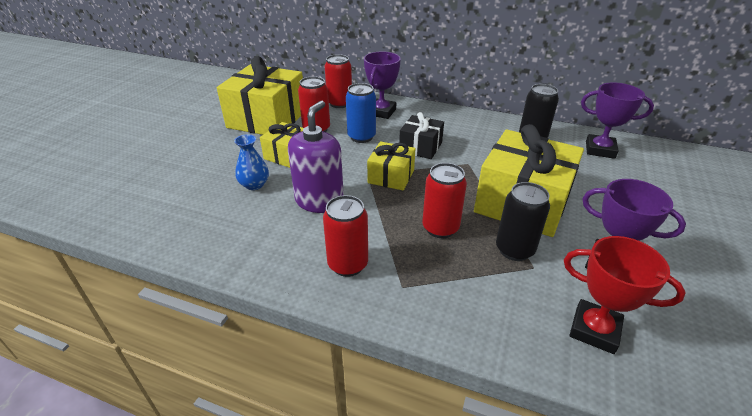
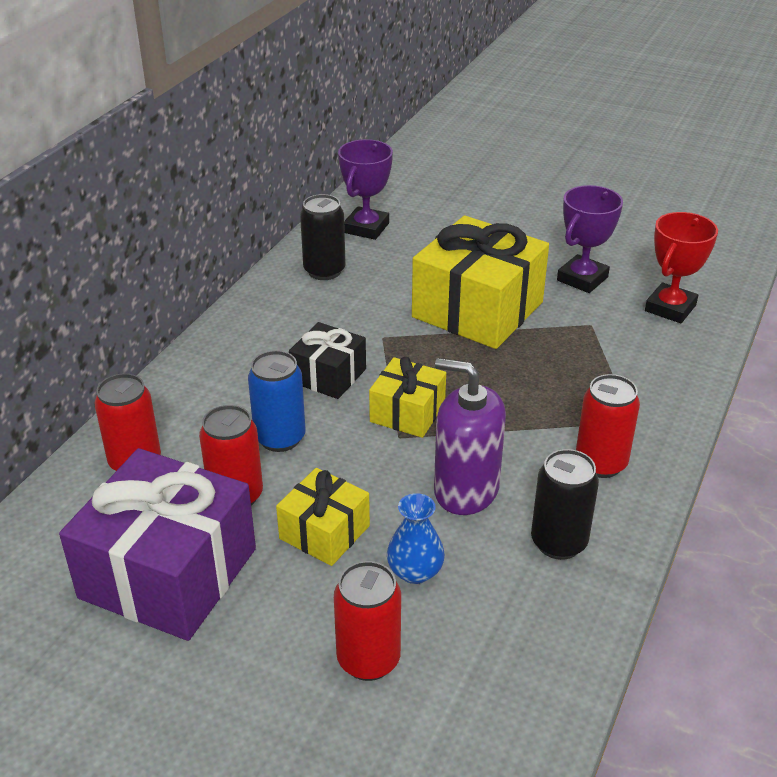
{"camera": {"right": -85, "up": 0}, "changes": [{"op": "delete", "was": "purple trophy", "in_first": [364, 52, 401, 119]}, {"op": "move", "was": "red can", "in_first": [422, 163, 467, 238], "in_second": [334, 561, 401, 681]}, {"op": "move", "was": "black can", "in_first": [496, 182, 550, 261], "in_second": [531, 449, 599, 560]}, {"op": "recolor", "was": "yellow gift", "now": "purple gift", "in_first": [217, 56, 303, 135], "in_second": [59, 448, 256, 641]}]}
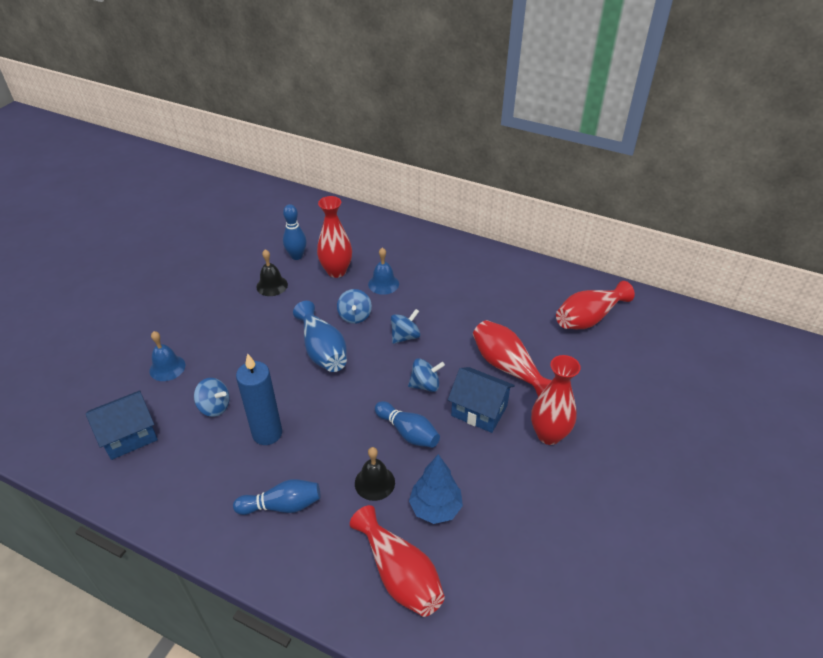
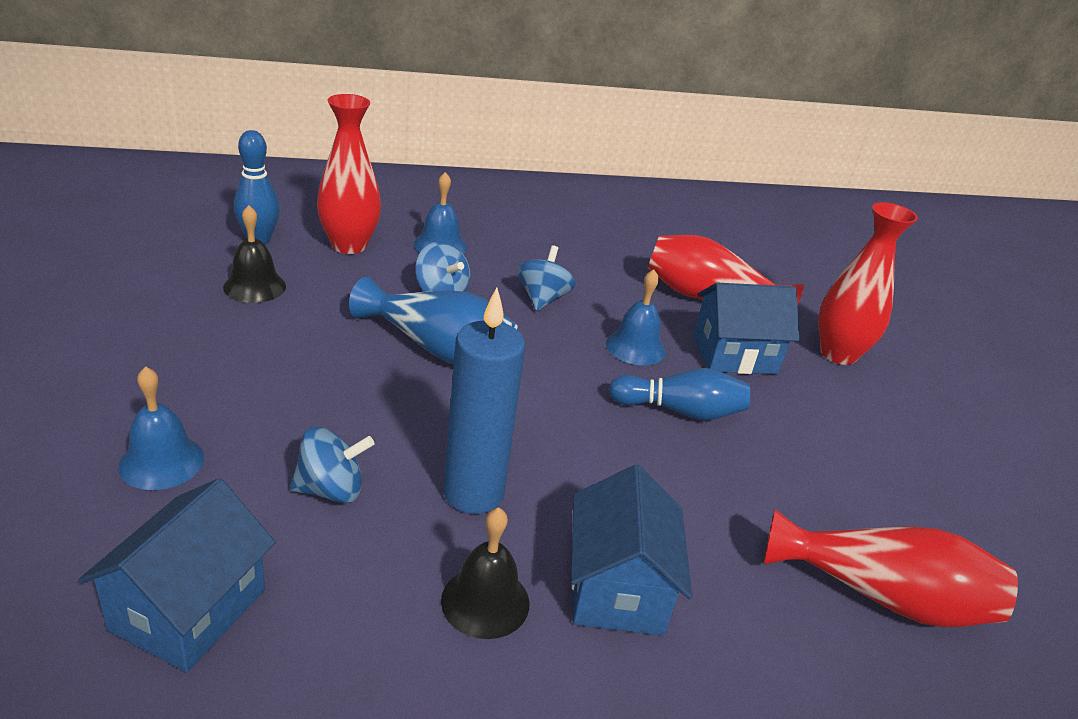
{"camera": {"right": -40, "up": -10}, "changes": [{"op": "delete", "was": "blue tree", "in_first": [409, 454, 463, 524]}, {"op": "delete", "was": "red vase", "in_first": [556, 281, 635, 329]}, {"op": "move", "was": "black bell", "in_first": [355, 447, 395, 501], "in_second": [441, 507, 529, 639]}, {"op": "replace", "was": "blue bowling pin", "now": "blue house", "in_first": [233, 479, 321, 515], "in_second": [571, 464, 692, 636]}, {"op": "replace", "was": "blue spinning top", "now": "blue bell", "in_first": [408, 358, 445, 392], "in_second": [606, 269, 666, 365]}]}
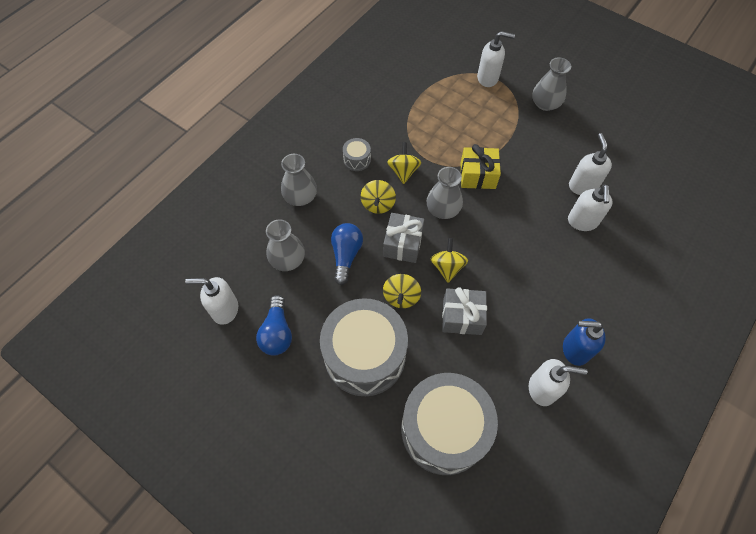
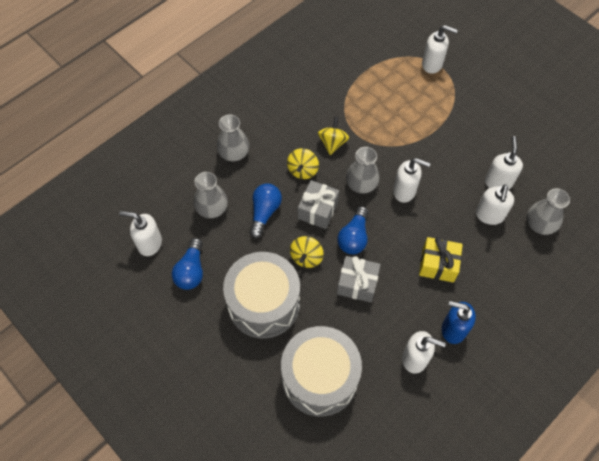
{"camera": {"right": 10, "up": 0}, "changes": [{"op": "delete", "was": "grey drum", "in_first": [343, 138, 371, 171]}, {"op": "insert", "now": "white soap dispenser", "in_second": [393, 158, 431, 203]}, {"op": "move", "was": "yellow gift", "in_first": [461, 144, 501, 189], "in_second": [419, 237, 463, 282]}, {"op": "move", "was": "grey vase", "in_first": [532, 57, 571, 111], "in_second": [526, 188, 570, 235]}, {"op": "replace", "was": "yellow spinning top", "now": "blue light bulb", "in_first": [431, 238, 468, 283], "in_second": [337, 206, 368, 254]}]}
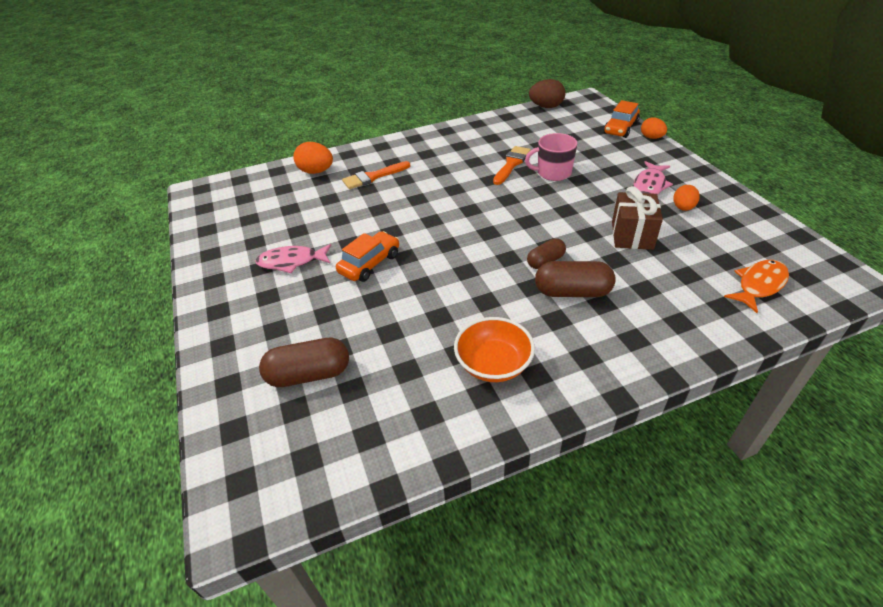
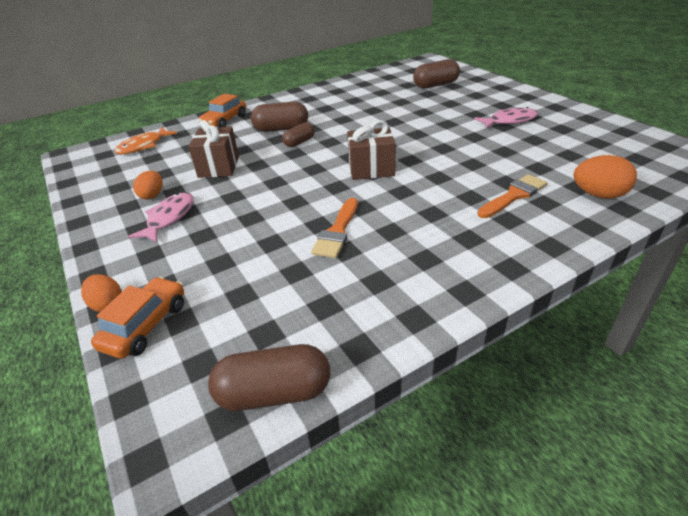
{"camera": {"right": 170, "up": -5}, "changes": [{"op": "delete", "was": "orange bowl", "in_first": [454, 317, 535, 382]}, {"op": "delete", "was": "pink mug", "in_first": [525, 133, 577, 181]}, {"op": "insert", "now": "brown gift", "in_second": [347, 120, 396, 180]}, {"op": "move", "was": "orange car", "in_first": [336, 231, 399, 282], "in_second": [199, 94, 246, 127]}, {"op": "replace", "was": "brown egg", "now": "brown capsule", "in_first": [529, 79, 566, 108], "in_second": [208, 344, 330, 411]}]}
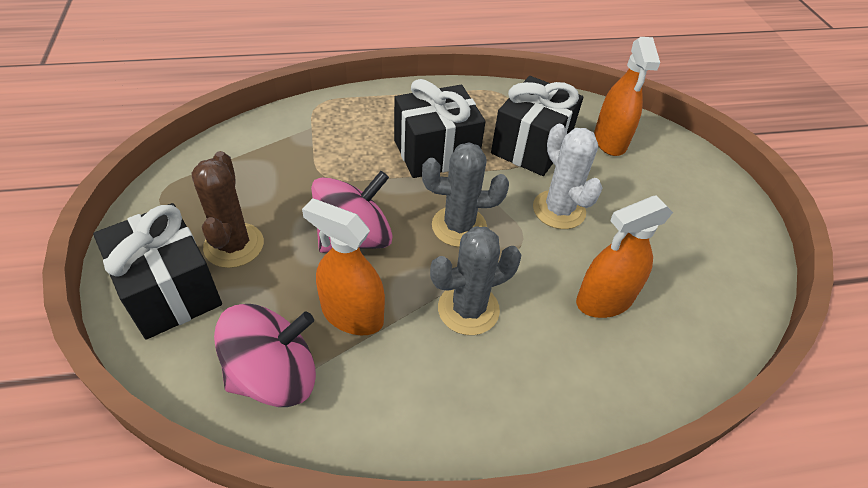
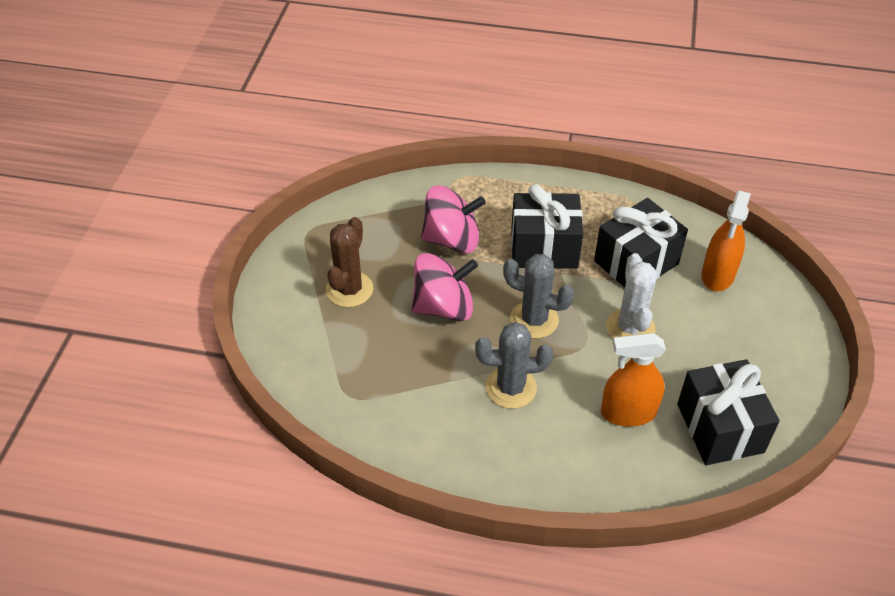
{"camera": {"right": 25, "up": 0}, "changes": [{"op": "delete", "was": "orange spray bottle", "in_first": [302, 198, 385, 335]}, {"op": "move", "was": "black gift", "in_first": [93, 203, 222, 340], "in_second": [677, 359, 780, 465]}, {"op": "move", "was": "pink spinning top", "in_first": [214, 304, 316, 407], "in_second": [421, 186, 486, 253]}]}
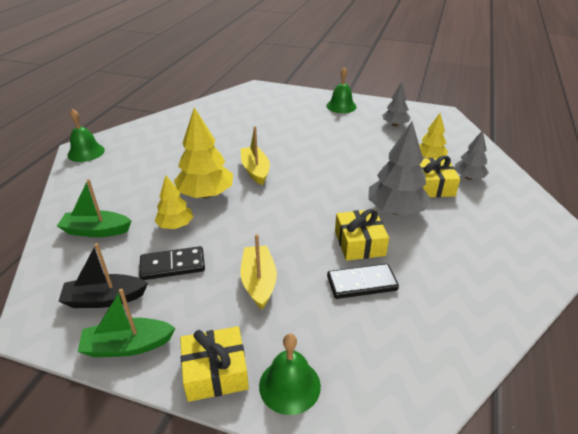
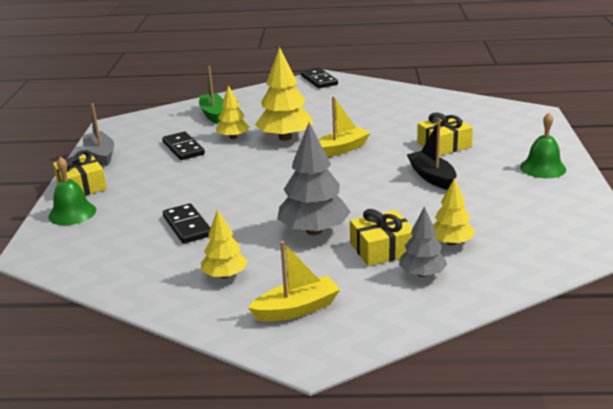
{"camera": {"right": 75, "up": -10}, "changes": [{"op": "delete", "was": "grey tree", "in_first": [382, 82, 411, 126]}, {"op": "insert", "now": "yellow tree", "in_second": [201, 209, 248, 279]}, {"op": "move", "was": "black boat", "in_first": [58, 243, 148, 308], "in_second": [407, 121, 457, 190]}, {"op": "move", "was": "yellow boat", "in_first": [241, 234, 277, 309], "in_second": [248, 241, 340, 322]}, {"op": "move", "was": "yellow gift", "in_first": [335, 209, 389, 261], "in_second": [417, 113, 473, 156]}, {"op": "replace", "was": "green bell", "now": "black domino", "in_first": [67, 109, 105, 162], "in_second": [301, 67, 338, 88]}, {"op": "recolor", "was": "green boat", "now": "grey boat", "in_first": [78, 289, 175, 357], "in_second": [83, 103, 114, 166]}]}
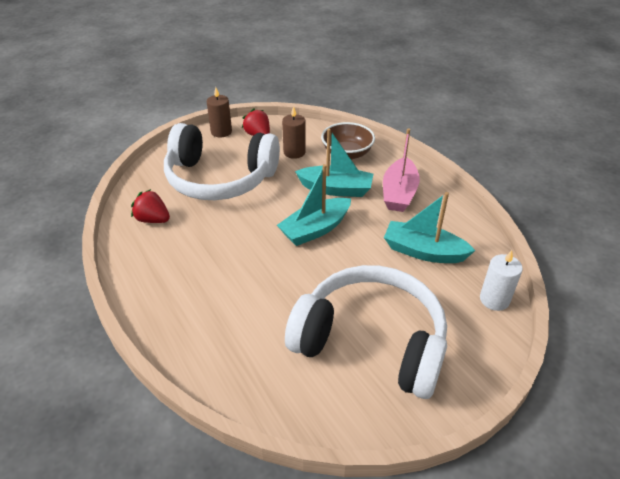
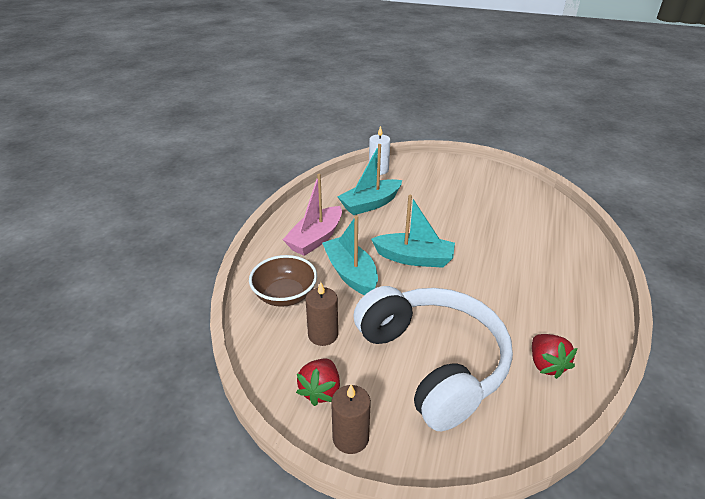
{"camera": {"right": -130, "up": -5}, "changes": [{"op": "delete", "was": "white headphones", "in_first": [285, 265, 447, 399]}, {"op": "rotate", "was": "pink boat", "in_first": [383, 128, 420, 212], "in_second": [283, 174, 342, 256], "clockwise": 150}, {"op": "rotate", "was": "turquoise boat", "in_first": [384, 192, 476, 263], "in_second": [337, 144, 402, 215], "clockwise": 75}]}
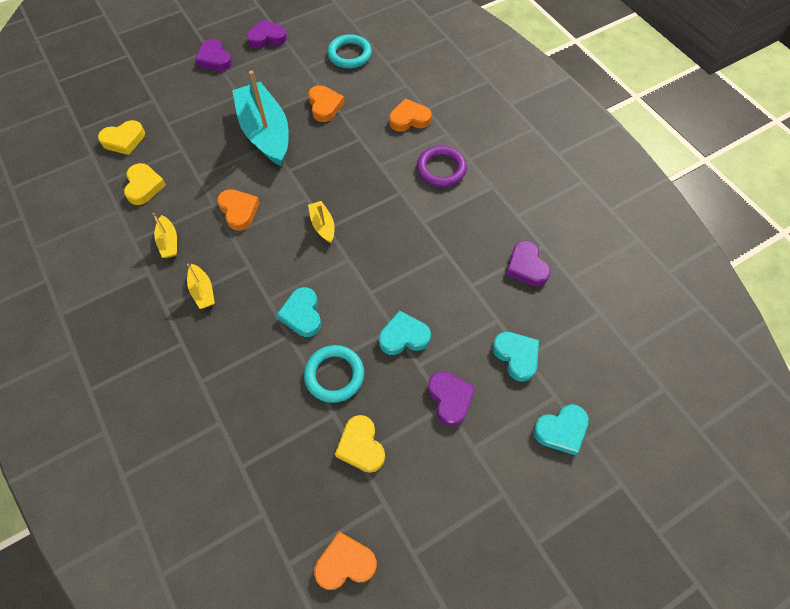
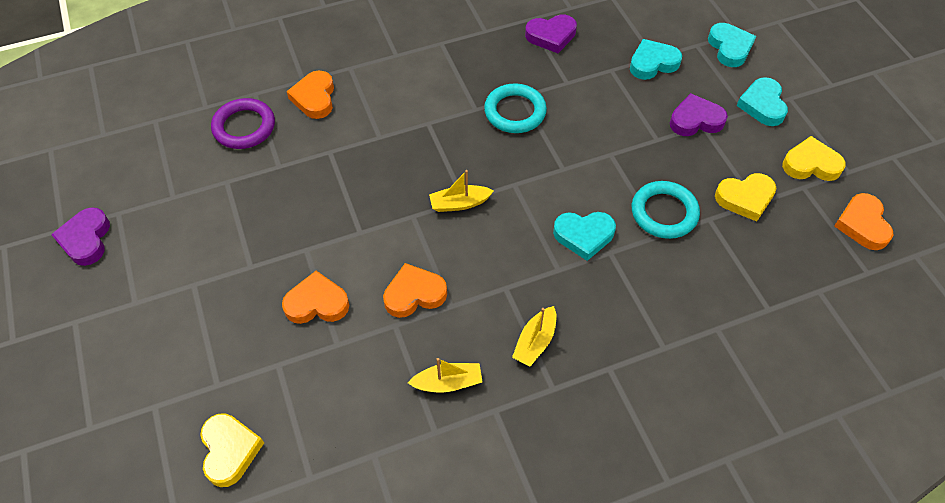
{"camera": {"right": -80, "up": -5}, "changes": [{"op": "delete", "was": "purple heart", "in_first": [195, 39, 232, 71]}, {"op": "delete", "was": "turquoise boat", "in_first": [232, 71, 289, 167]}, {"op": "move", "was": "yellow heart", "in_first": [124, 163, 166, 205], "in_second": [782, 136, 846, 181]}, {"op": "move", "was": "orange heart", "in_first": [308, 85, 345, 122], "in_second": [282, 271, 349, 324]}, {"op": "move", "was": "turquoise ring", "in_first": [327, 34, 372, 69], "in_second": [484, 84, 547, 133]}, {"op": "move", "was": "turquoise heart", "in_first": [379, 311, 431, 355], "in_second": [737, 77, 788, 126]}, {"op": "move", "was": "purple ring", "in_first": [417, 146, 467, 187], "in_second": [211, 98, 275, 149]}, {"op": "rotate", "was": "yellow boat", "in_first": [187, 264, 215, 309], "in_second": [512, 306, 556, 366], "clockwise": 135}]}
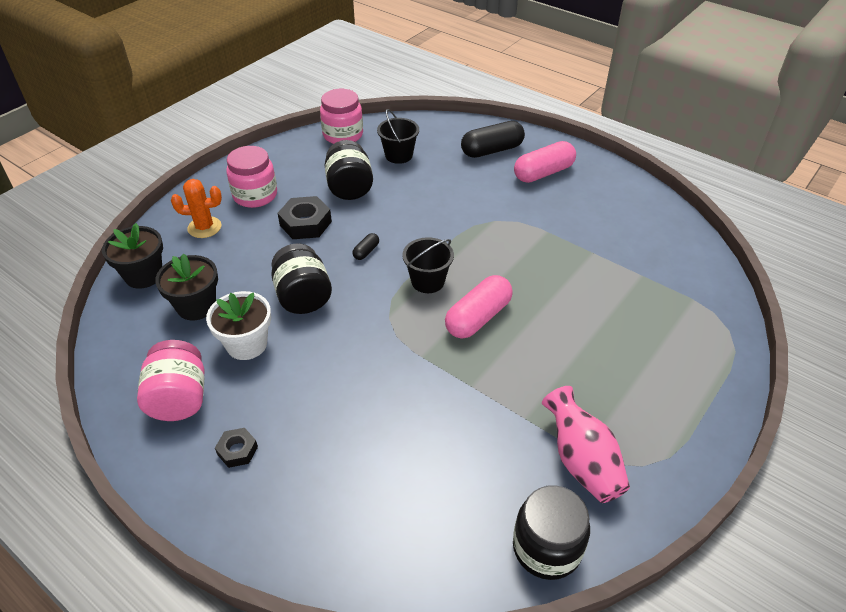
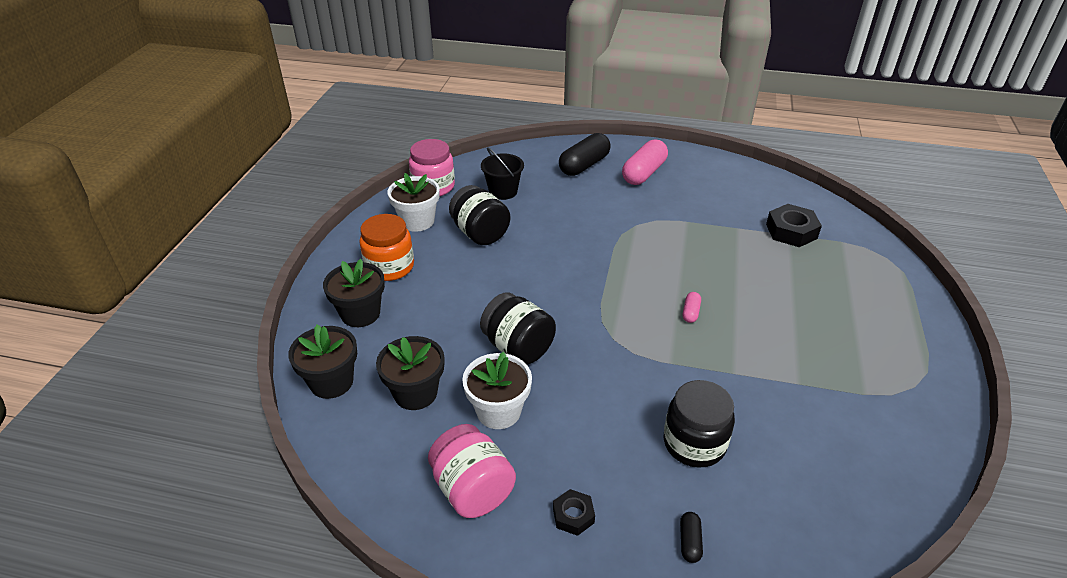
{"camera": {"right": -25, "up": -5}, "changes": [{"op": "delete", "was": "black bucket", "in_first": [402, 237, 454, 293]}, {"op": "delete", "was": "pink vase", "in_first": [542, 386, 630, 503]}, {"op": "insert", "now": "white flower pot", "in_second": [388, 173, 440, 232]}, {"op": "move", "was": "black nut", "in_first": [278, 196, 332, 239], "in_second": [766, 204, 822, 247]}, {"op": "move", "was": "black capsule", "in_first": [352, 233, 379, 260], "in_second": [680, 512, 703, 563]}, {"op": "move", "was": "black jar", "in_first": [513, 485, 590, 580], "in_second": [664, 380, 735, 468]}, {"op": "replace", "was": "orange cactus", "now": "black flower pot", "in_first": [171, 179, 222, 238], "in_second": [323, 259, 385, 327]}, {"op": "recolor", "was": "pink jar", "now": "orange jar", "in_first": [226, 146, 277, 208], "in_second": [360, 214, 414, 281]}, {"op": "resize", "was": "pink capsule", "in_first": [445, 275, 513, 339], "in_second": [683, 292, 701, 323], "ratio": 0.46}]}
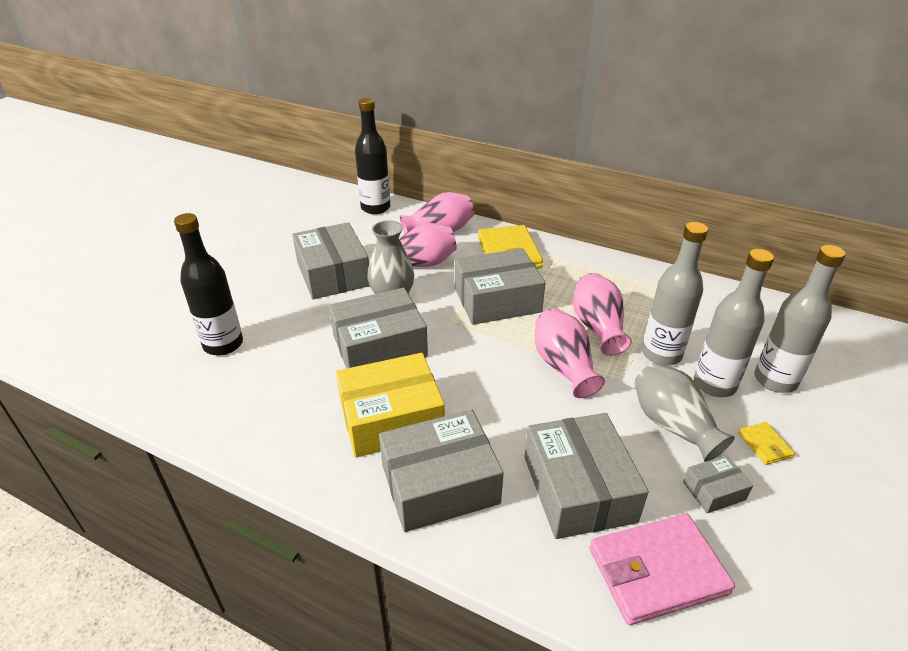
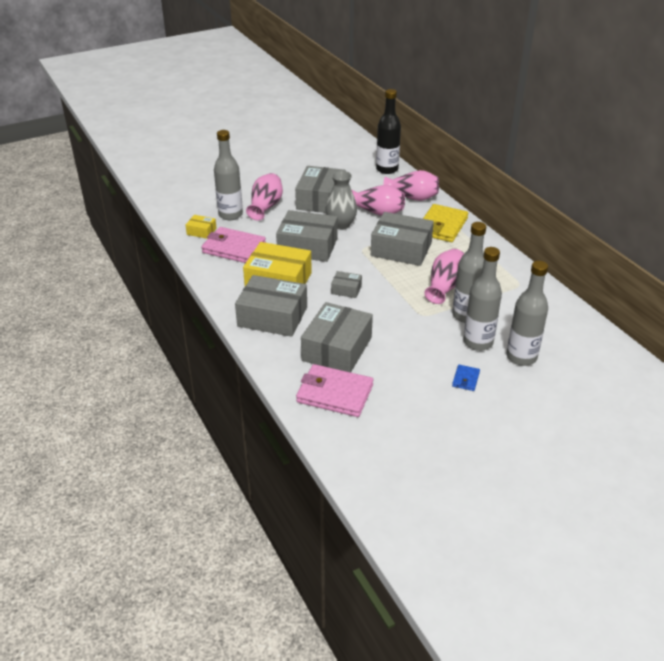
{"camera": {"right": 35, "up": 0}, "changes": [{"op": "delete", "was": "grey vase", "in_first": [634, 363, 735, 462]}, {"op": "insert", "now": "yellow box", "in_second": [186, 215, 217, 239]}, {"op": "insert", "now": "pink wallet", "in_second": [201, 227, 266, 263]}, {"op": "move", "was": "pink vase", "in_first": [535, 308, 605, 398], "in_second": [246, 173, 283, 221]}, {"op": "move", "was": "grey box", "in_first": [683, 455, 753, 513], "in_second": [331, 271, 362, 298]}, {"op": "recolor", "was": "black bottle", "now": "grey bottle", "in_first": [174, 213, 243, 356], "in_second": [214, 130, 243, 220]}, {"op": "recolor", "was": "yellow wallet", "now": "blue wallet", "in_first": [738, 422, 795, 465], "in_second": [452, 365, 480, 391]}]}
